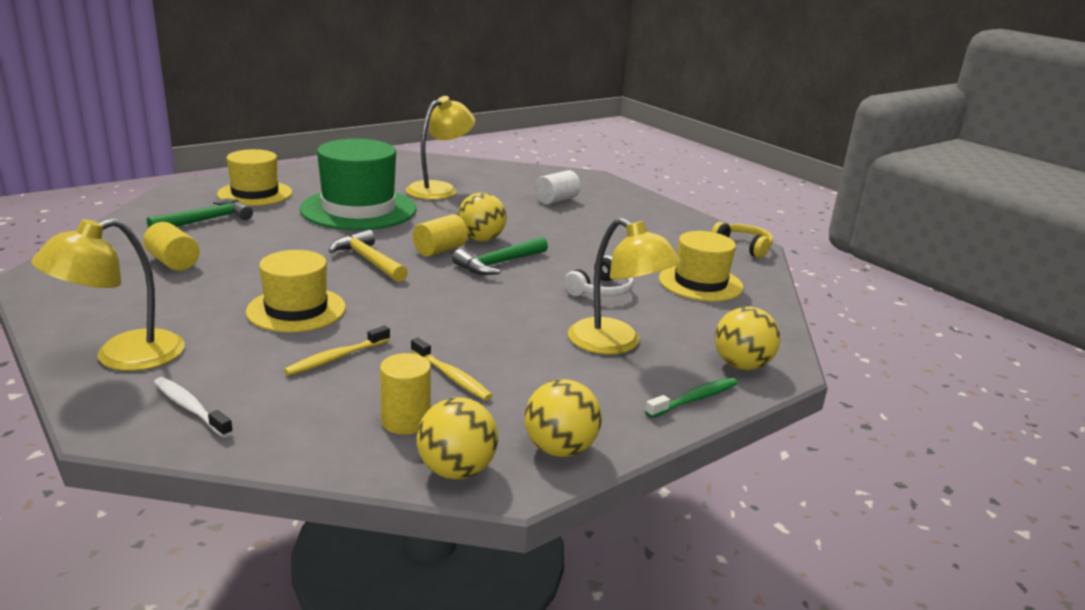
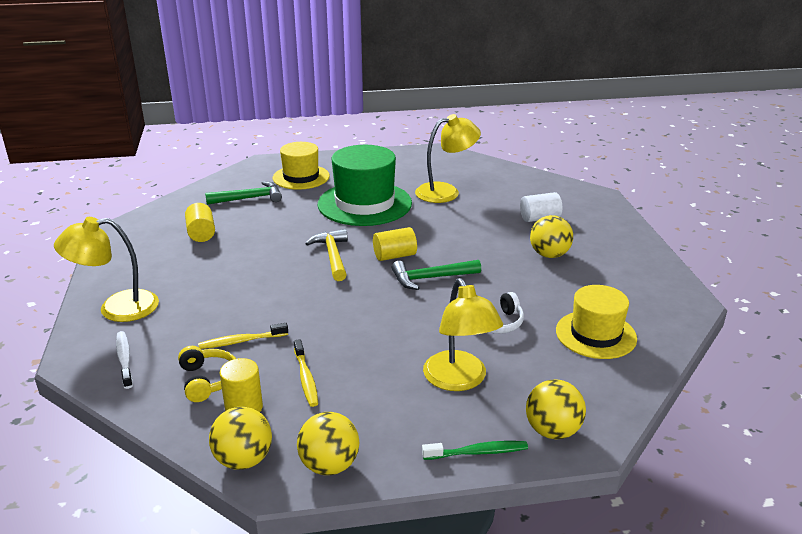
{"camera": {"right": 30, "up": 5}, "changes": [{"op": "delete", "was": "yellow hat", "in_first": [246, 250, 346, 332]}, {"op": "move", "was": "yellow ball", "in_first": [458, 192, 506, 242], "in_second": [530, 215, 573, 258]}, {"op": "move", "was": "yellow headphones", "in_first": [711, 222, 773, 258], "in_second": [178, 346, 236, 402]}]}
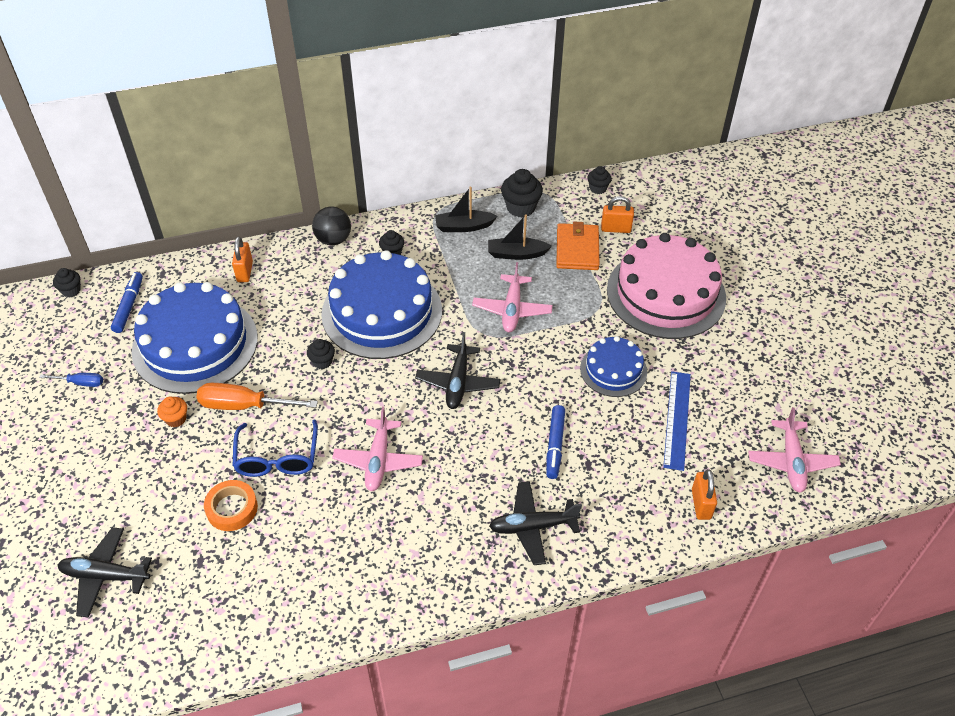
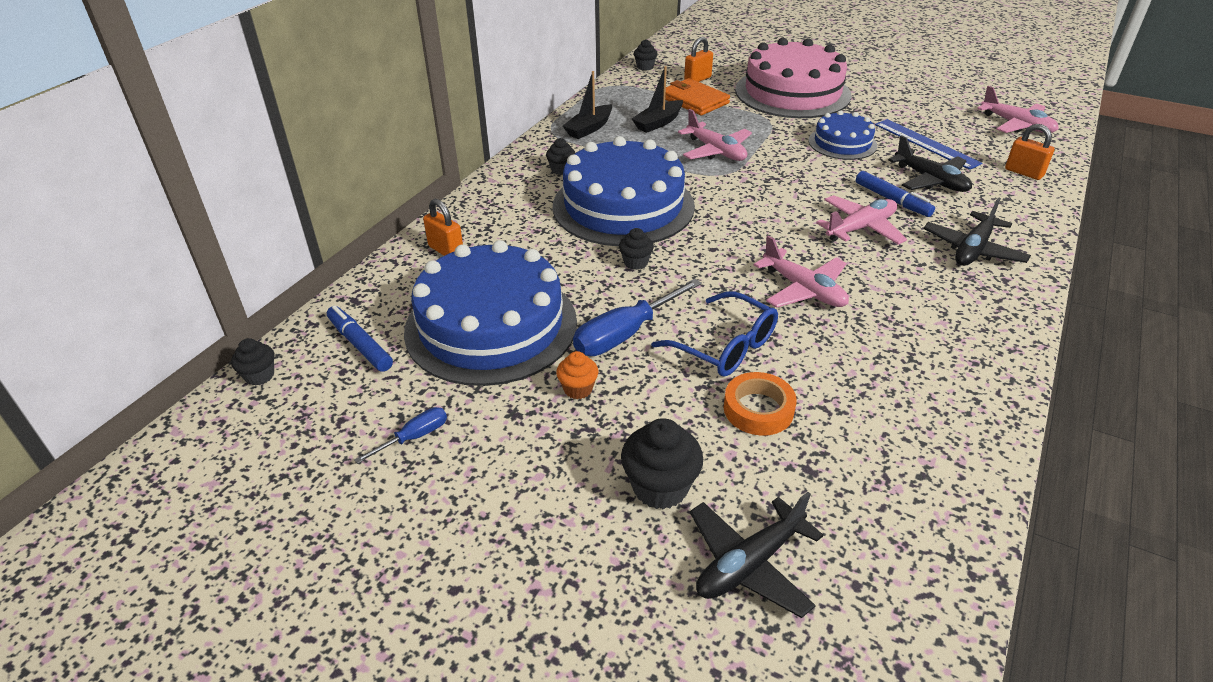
{"camera": {"right": -45, "up": -10}, "changes": [{"op": "delete", "was": "black ball", "in_first": [312, 206, 351, 245]}, {"op": "insert", "now": "pink plane", "in_second": [816, 195, 907, 244]}, {"op": "move", "was": "black plane", "in_first": [415, 332, 500, 409], "in_second": [888, 135, 972, 192]}, {"op": "move", "was": "black cupcake", "in_first": [501, 169, 543, 217], "in_second": [621, 418, 703, 509]}, {"op": "recolor", "was": "orange screwdriver", "now": "blue screwdriver", "in_first": [196, 383, 318, 410], "in_second": [573, 279, 702, 356]}]}
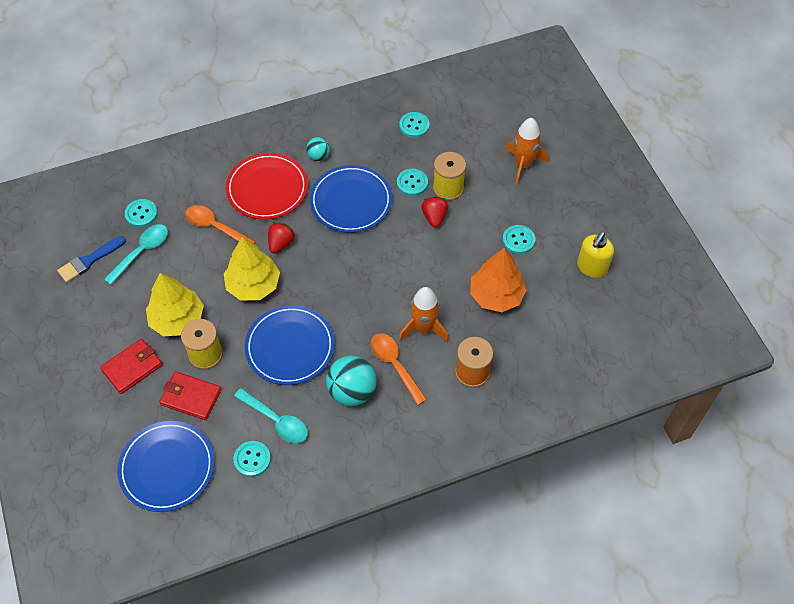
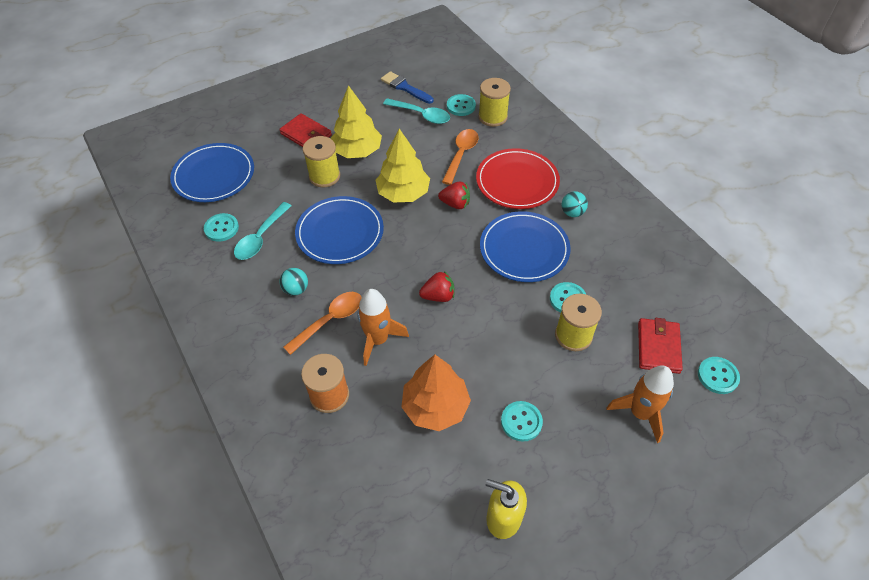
{"camera": {"right": 80, "up": -5}, "changes": [{"op": "insert", "now": "yellow spool", "in_second": [478, 78, 511, 127]}, {"op": "move", "was": "red wallet", "in_first": [159, 371, 221, 420], "in_second": [638, 318, 683, 374]}, {"op": "move", "was": "turquoise button", "in_first": [399, 112, 430, 138], "in_second": [698, 357, 740, 394]}, {"op": "move", "was": "red strawberry", "in_first": [421, 196, 448, 228], "in_second": [419, 271, 455, 302]}, {"op": "resize", "was": "turquoise ball", "in_first": [326, 355, 377, 406], "in_second": [280, 268, 308, 296], "ratio": 0.55}]}
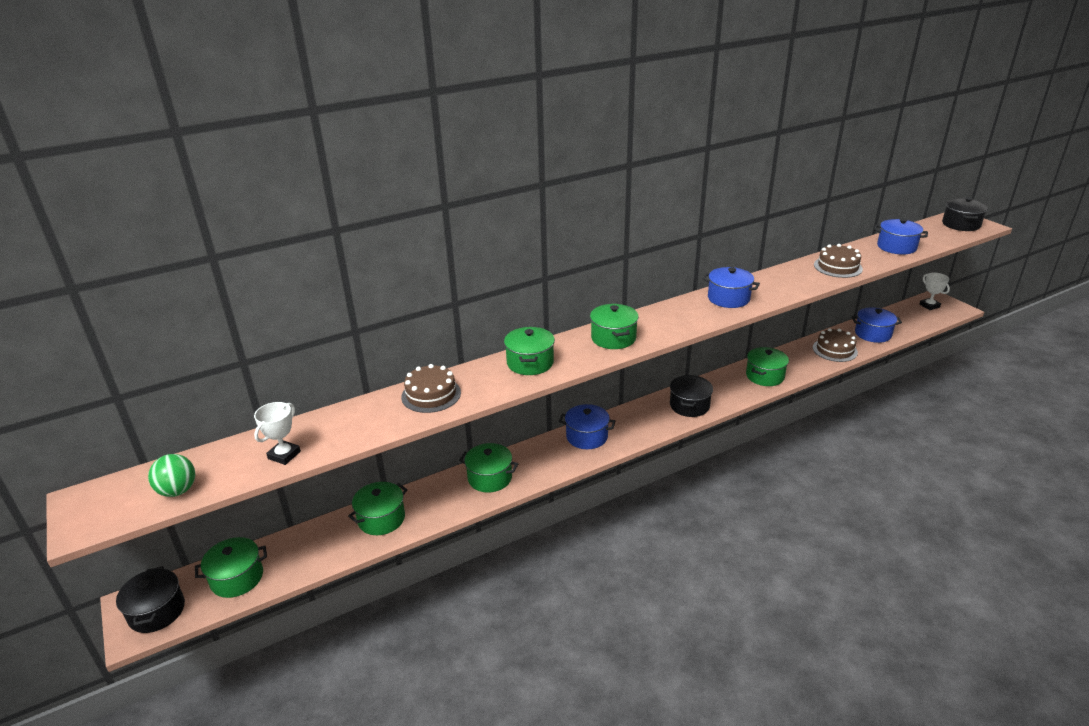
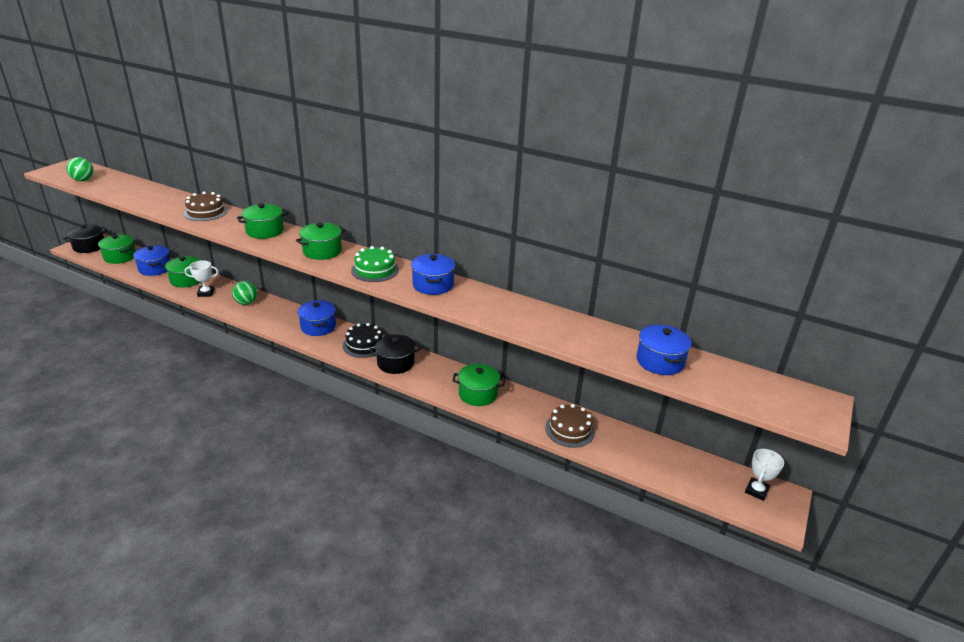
{"camera": {"right": 55, "up": 0}, "changes": [{"op": "delete", "was": "brown cake", "in_first": [814, 244, 863, 278]}, {"op": "delete", "was": "black pot", "in_first": [942, 197, 988, 231]}, {"op": "insert", "now": "black cake", "in_second": [343, 323, 382, 358]}, {"op": "insert", "now": "green cake", "in_second": [351, 246, 399, 282]}, {"op": "move", "was": "white trophy", "in_first": [254, 402, 301, 465], "in_second": [184, 260, 219, 297]}, {"op": "move", "was": "blue pot", "in_first": [852, 307, 902, 343], "in_second": [133, 245, 170, 276]}, {"op": "replace", "was": "green pot", "now": "green ball", "in_first": [459, 443, 518, 493], "in_second": [232, 281, 258, 305]}]}
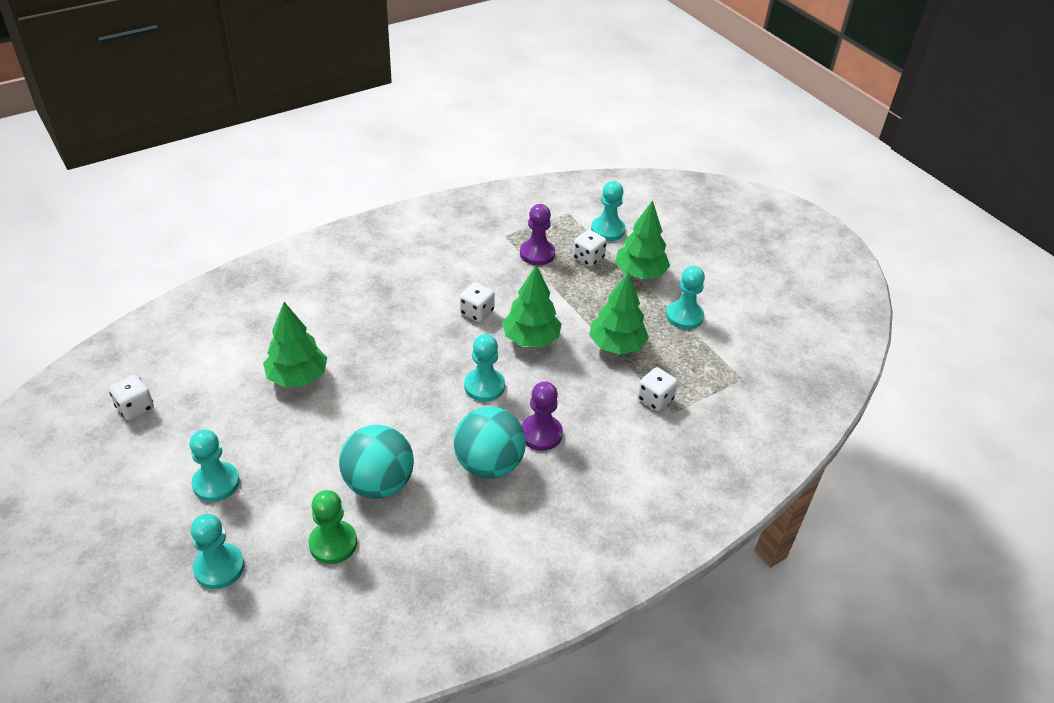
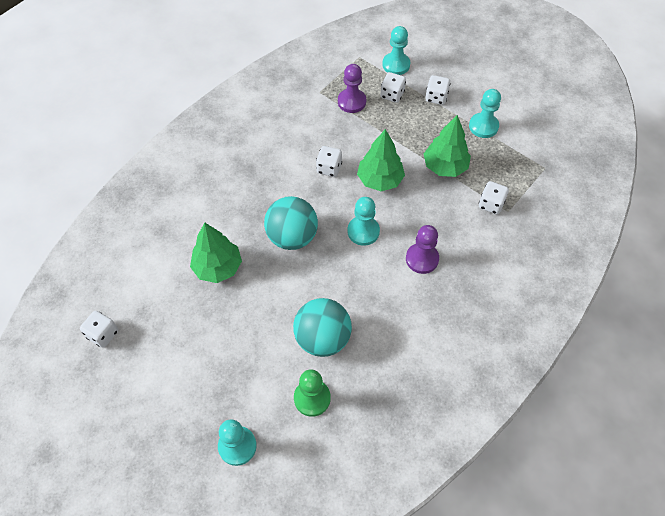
{"camera": {"right": -15, "up": 15}, "changes": [{"op": "delete", "was": "turquoise pawn", "in_first": [190, 429, 240, 502]}, {"op": "move", "was": "turquoise ball", "in_first": [454, 406, 526, 479], "in_second": [264, 196, 318, 250]}, {"op": "replace", "was": "green tree", "now": "white dice", "in_first": [615, 200, 670, 279], "in_second": [425, 75, 451, 105]}]}
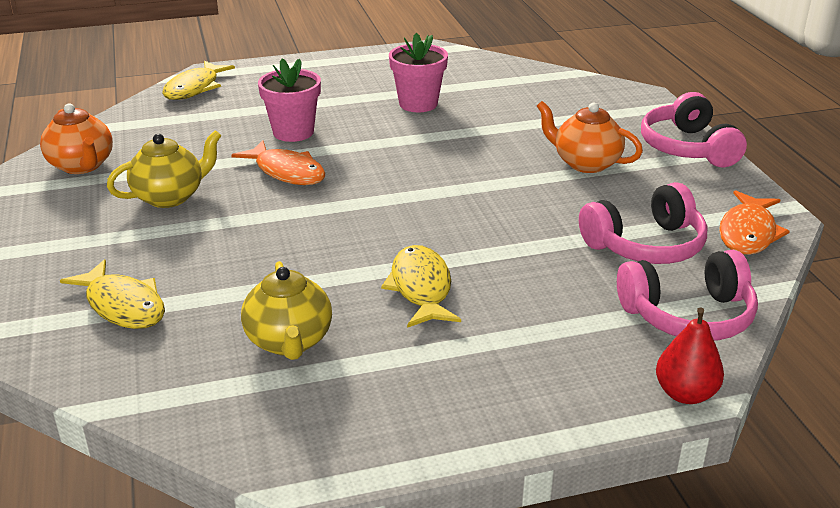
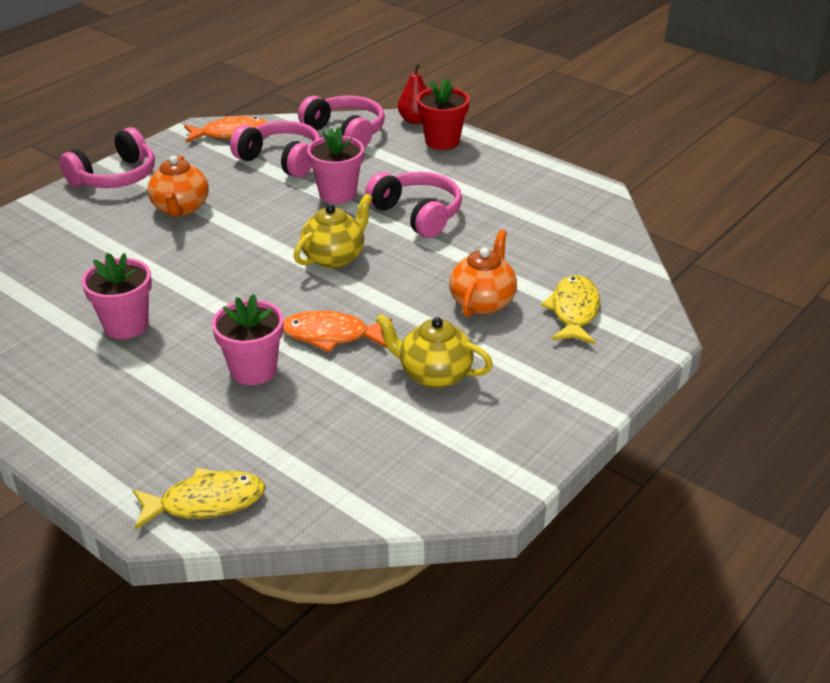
{"camera": {"right": -125, "up": 5}, "changes": [{"op": "insert", "now": "pink flower pot", "in_second": [307, 127, 364, 204]}, {"op": "insert", "now": "red flower pot", "in_second": [417, 78, 470, 150]}, {"op": "move", "was": "orange teapot", "in_first": [40, 103, 113, 174], "in_second": [449, 230, 517, 317]}, {"op": "move", "was": "yellow teapot", "in_first": [241, 261, 332, 360], "in_second": [294, 194, 373, 268]}, {"op": "replace", "was": "yellow fish", "now": "pink headphones", "in_first": [381, 245, 461, 328], "in_second": [365, 172, 462, 238]}, {"op": "rotate", "was": "orange fish", "in_first": [231, 140, 325, 185], "in_second": [283, 311, 392, 352], "clockwise": -90}]}
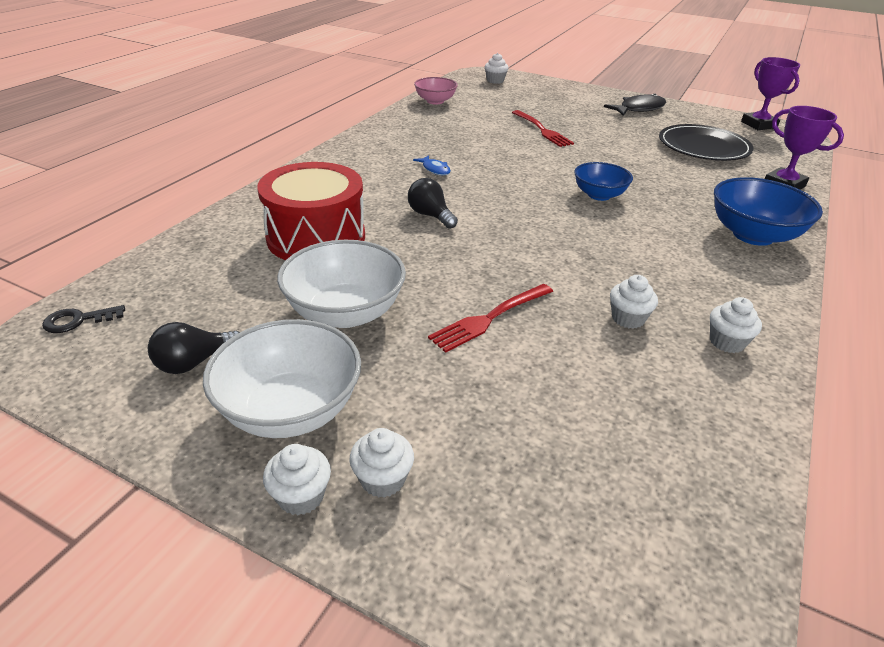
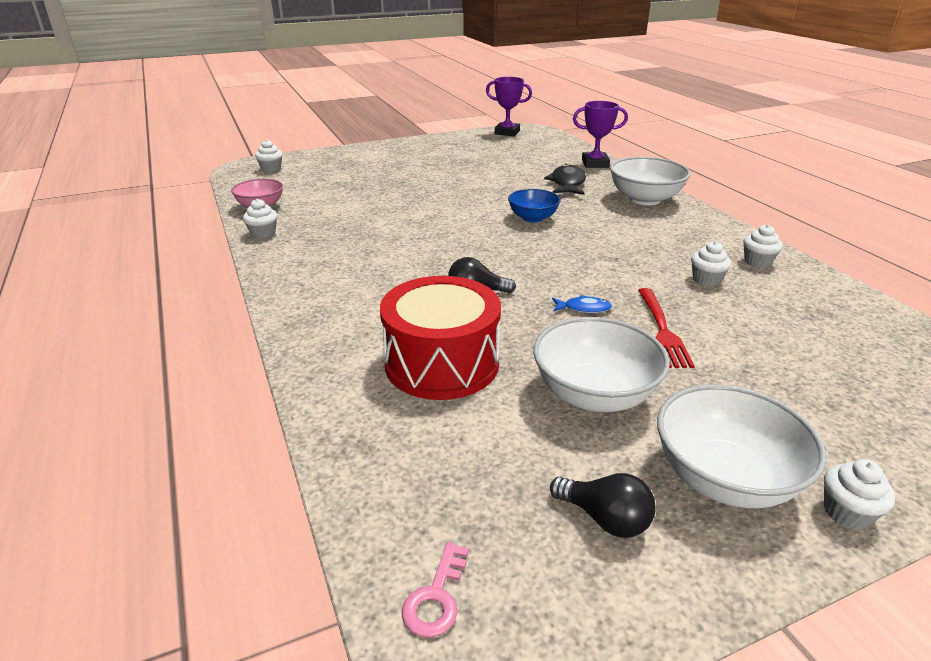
{"camera": {"right": -50, "up": -5}, "changes": [{"op": "delete", "was": "red fork", "in_first": [512, 110, 574, 147]}, {"op": "delete", "was": "black plate", "in_first": [659, 124, 753, 161]}, {"op": "move", "was": "white cupcake", "in_first": [349, 428, 414, 498], "in_second": [243, 199, 277, 239]}, {"op": "move", "was": "blue fish", "in_first": [413, 155, 451, 175], "in_second": [552, 295, 612, 313]}, {"op": "move", "was": "black fish", "in_first": [604, 93, 666, 116], "in_second": [544, 164, 586, 195]}, {"op": "recolor", "was": "black key", "now": "pink key", "in_first": [42, 305, 125, 333], "in_second": [402, 542, 469, 638]}, {"op": "recolor", "was": "blue bowl", "now": "white bowl", "in_first": [714, 177, 823, 246], "in_second": [610, 157, 691, 205]}, {"op": "rotate", "was": "black light bulb", "in_first": [148, 322, 240, 374], "in_second": [550, 473, 656, 538], "clockwise": -60}]}
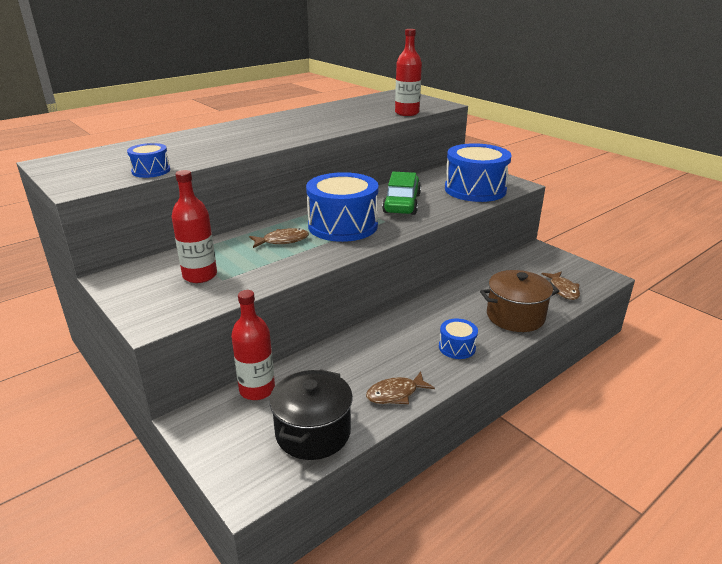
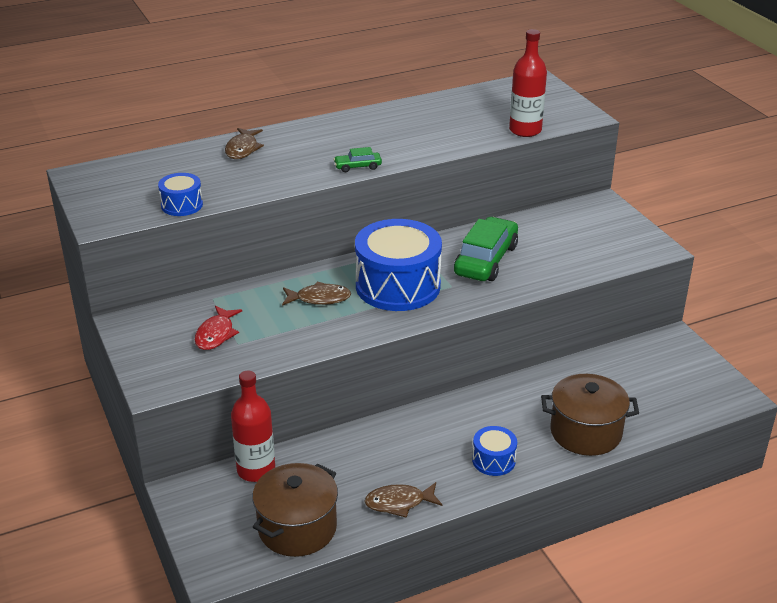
{"camera": {"right": 15, "up": 5}, "changes": [{"op": "delete", "was": "blue drum", "in_first": [445, 143, 512, 202]}, {"op": "insert", "now": "green car", "in_second": [333, 147, 382, 172]}, {"op": "move", "was": "brown fish", "in_first": [541, 272, 580, 300], "in_second": [225, 128, 264, 159]}, {"op": "replace", "was": "red bottle", "now": "red fish", "in_first": [171, 170, 217, 283], "in_second": [195, 306, 242, 350]}, {"op": "recolor", "was": "black pot", "now": "brown pot", "in_first": [269, 369, 353, 460], "in_second": [252, 463, 338, 557]}]}
